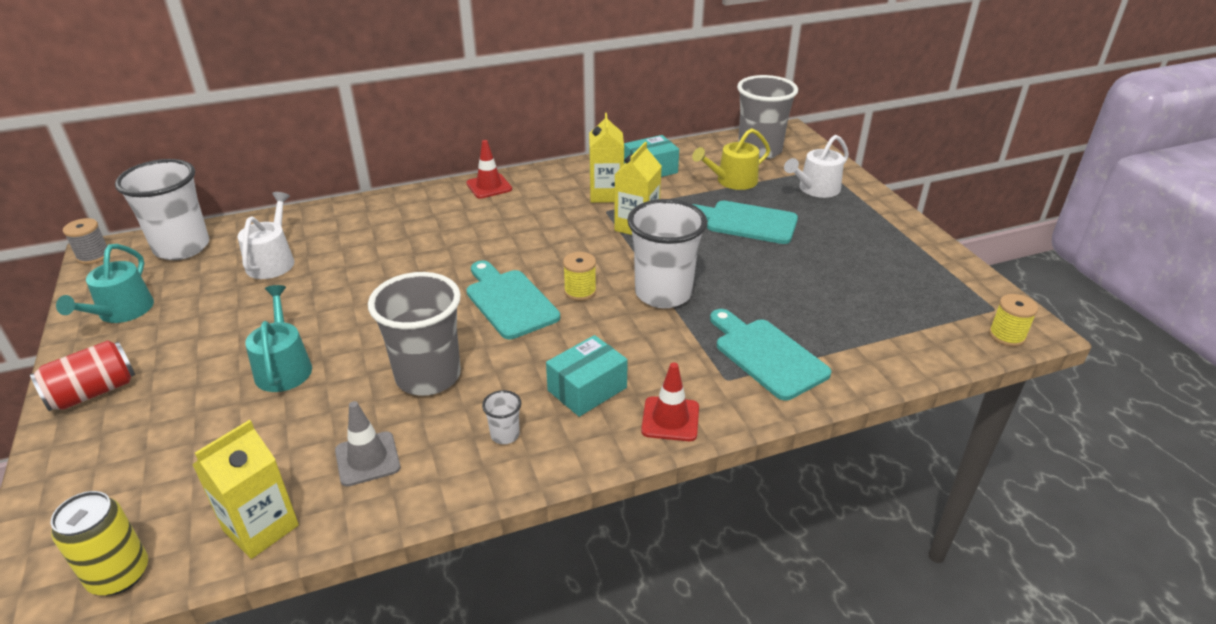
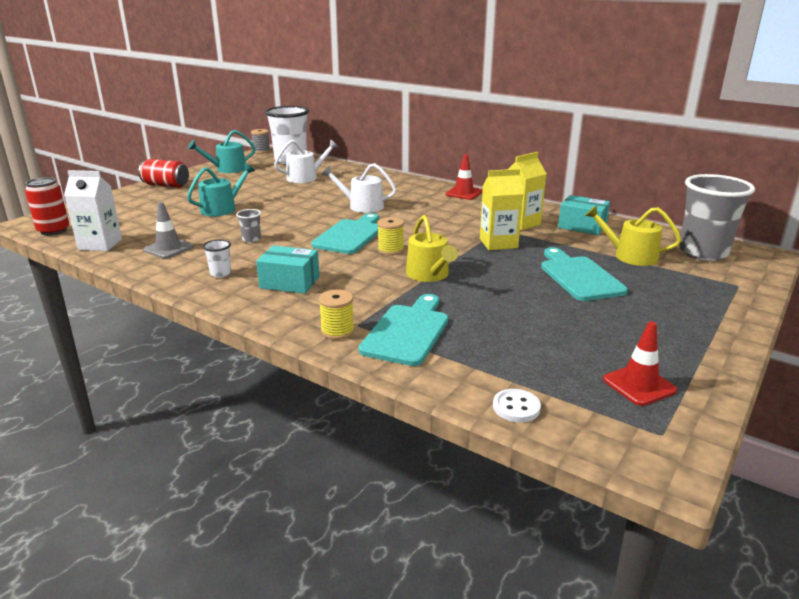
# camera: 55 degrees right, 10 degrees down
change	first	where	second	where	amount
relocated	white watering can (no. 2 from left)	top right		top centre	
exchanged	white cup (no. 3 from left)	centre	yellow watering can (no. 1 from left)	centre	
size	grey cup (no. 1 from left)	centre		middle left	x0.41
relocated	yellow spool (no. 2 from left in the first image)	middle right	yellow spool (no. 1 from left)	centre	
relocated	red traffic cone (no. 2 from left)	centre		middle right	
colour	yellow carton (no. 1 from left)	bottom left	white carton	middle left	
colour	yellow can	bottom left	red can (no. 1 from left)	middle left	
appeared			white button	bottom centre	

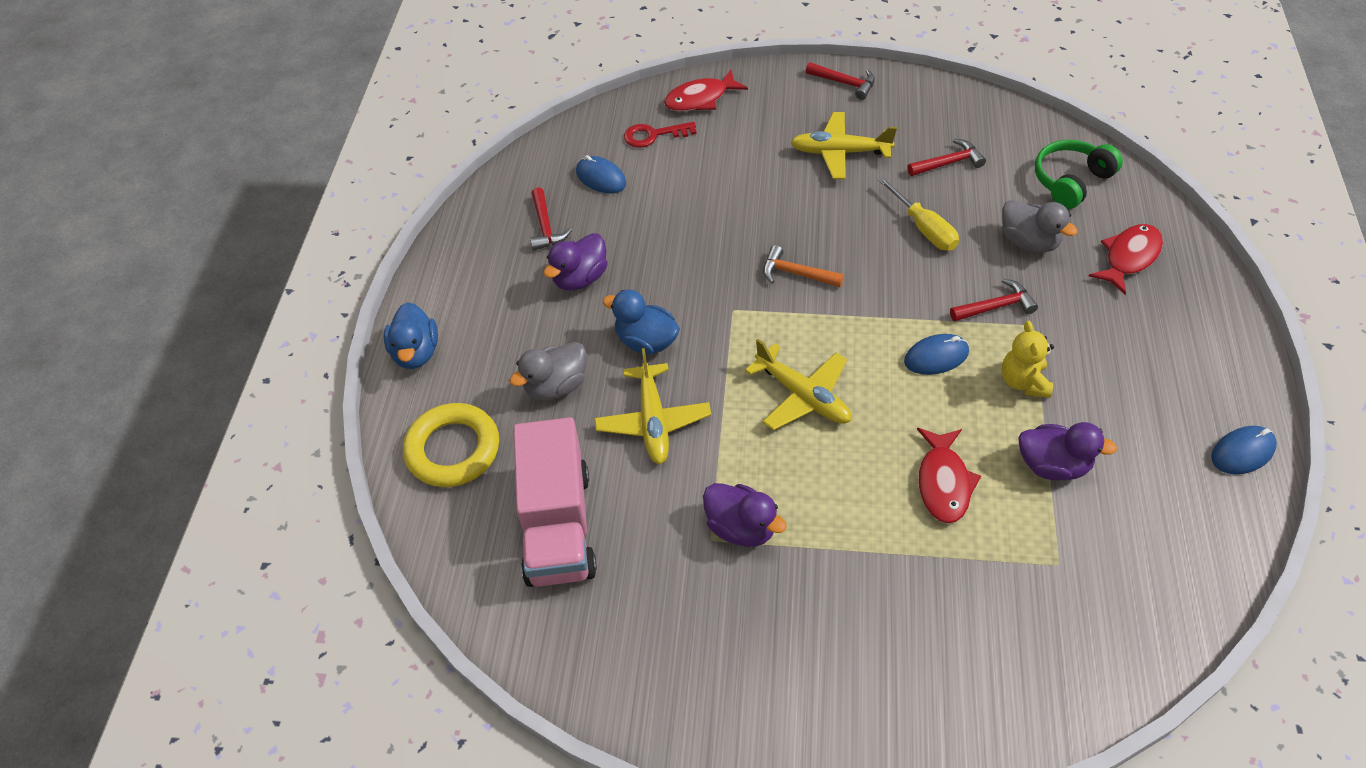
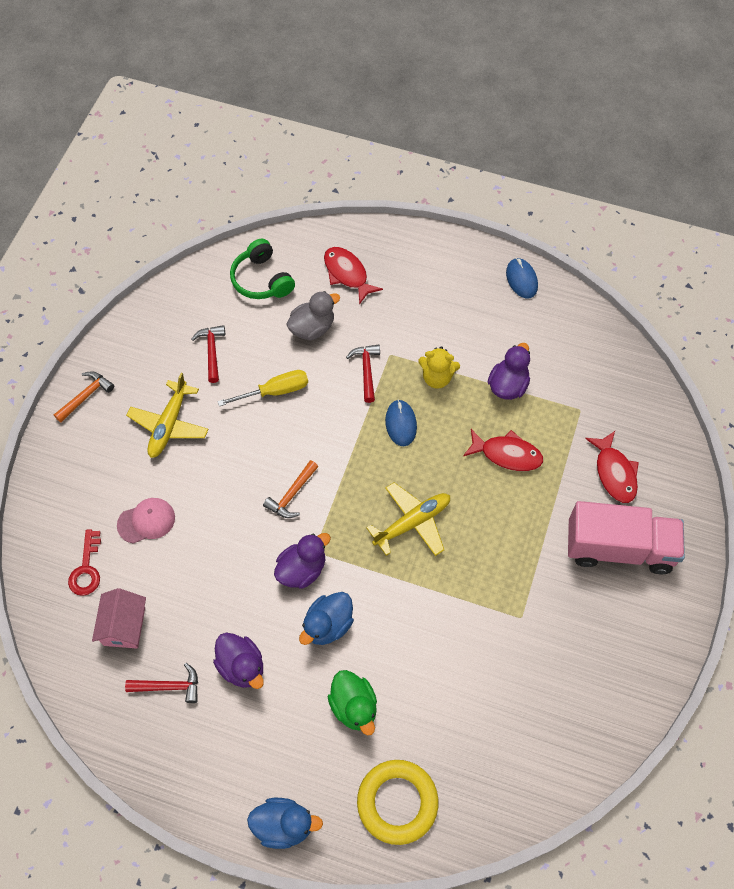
# camera: 80 degrees left, 10 degrees up
change	first	where	second	where	amount
colour	red hammer (no. 2 from left)	top centre	orange hammer (no. 1 from left)	middle left	
relocated	red fish (no. 1 from left in the first image)	top centre	red fish (no. 3 from left)	middle right	
exchanged	blue mouse (no. 1 from left)	top centre	pink house	bottom left	
colour	grey duck (no. 1 from left)	centre	green duck	bottom centre	
missing	yellow plane (no. 1 from left)	centre			
relocated	pink truck	centre		middle right	
relocated	purple duck (no. 2 from left)	bottom centre		centre	
appeared			pink cap	middle left	

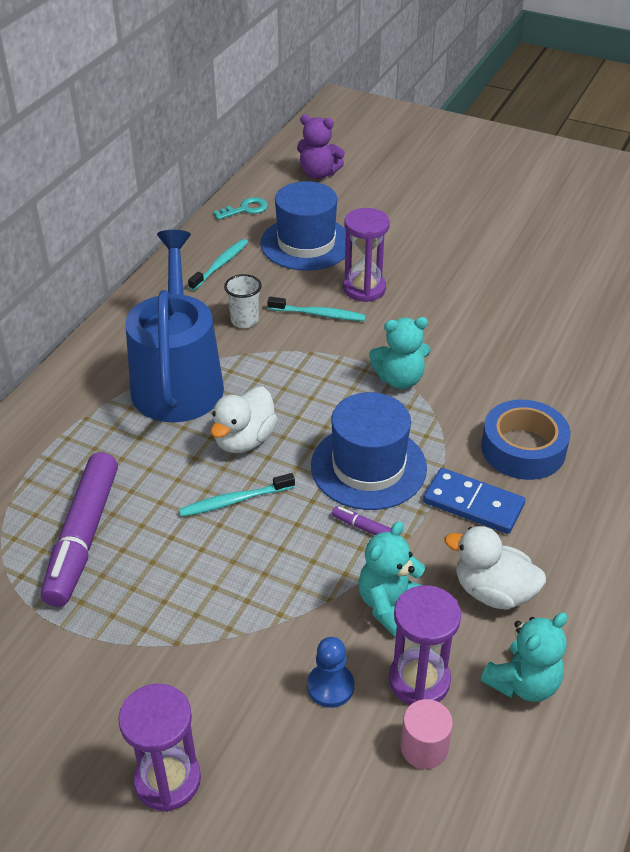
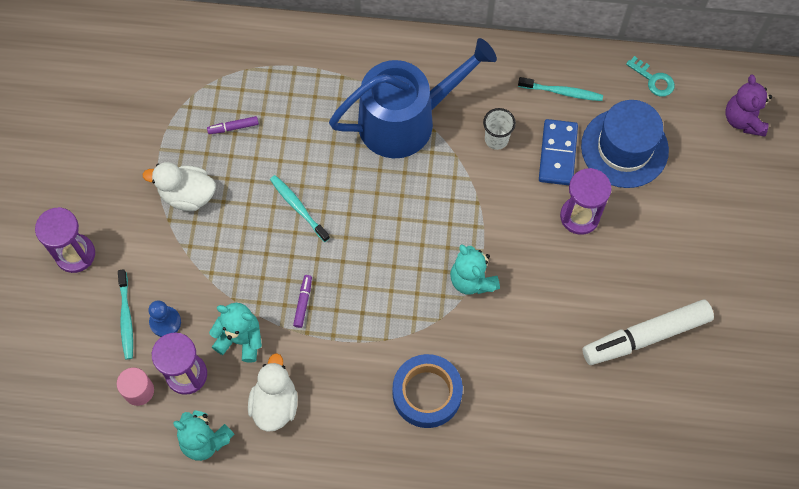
# camera: 70 degrees right, 25 degrees up
change	first	where	second	where	amount
relocated	turquoise toothbrush (no. 3 from left in the first image)	centre	turquoise toothbrush (no. 1 from left)	middle left	
relocated	white duck (no. 1 from left)	centre		middle left	
missing	blue hat (no. 2 from left)	centre			
size	purple marker (no. 1 from left)	middle left		top left	x0.40
relocated	blue domino	middle right		top right	
appeared			white marker	bottom right	

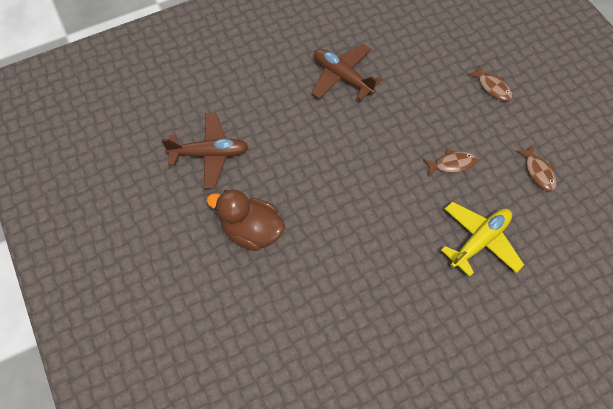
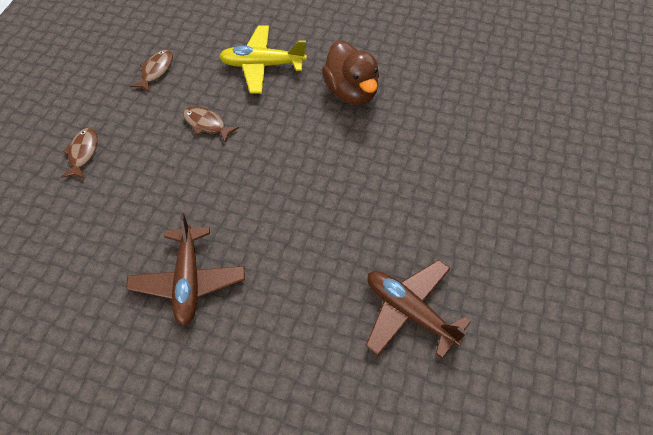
# camera: 135 degrees left, 5 degrees down
change	first	where	second	where	amount
relocated	brown duck	centre		top centre	

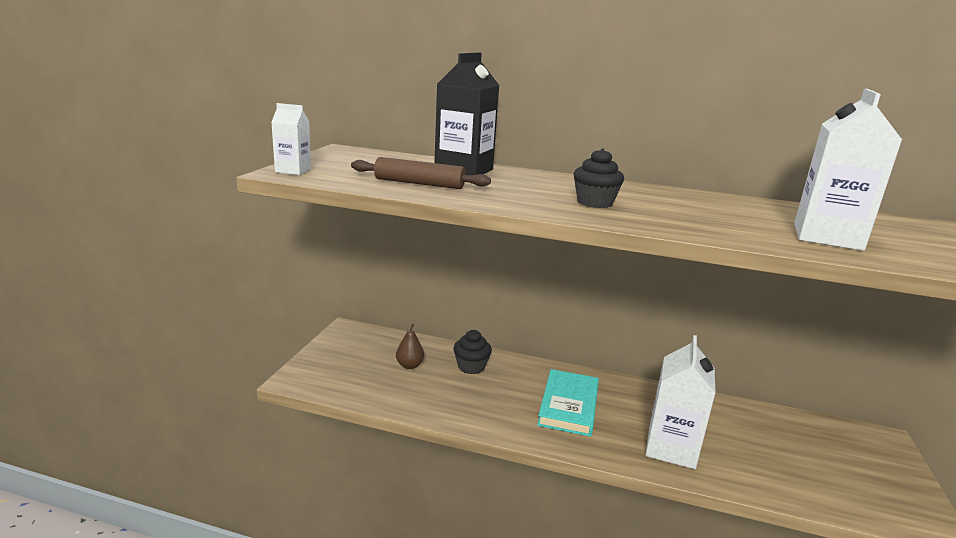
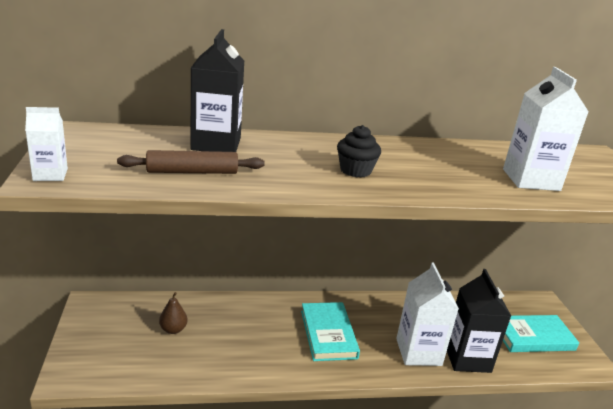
# camera: 25 degrees left, 5 degrees up
change	first	where	second	where	amount
missing	black cupcake (no. 1 from left)	centre			
appeared			black carton (no. 2 from left)	bottom right	
appeared			turquoise book (no. 2 from left)	bottom right	

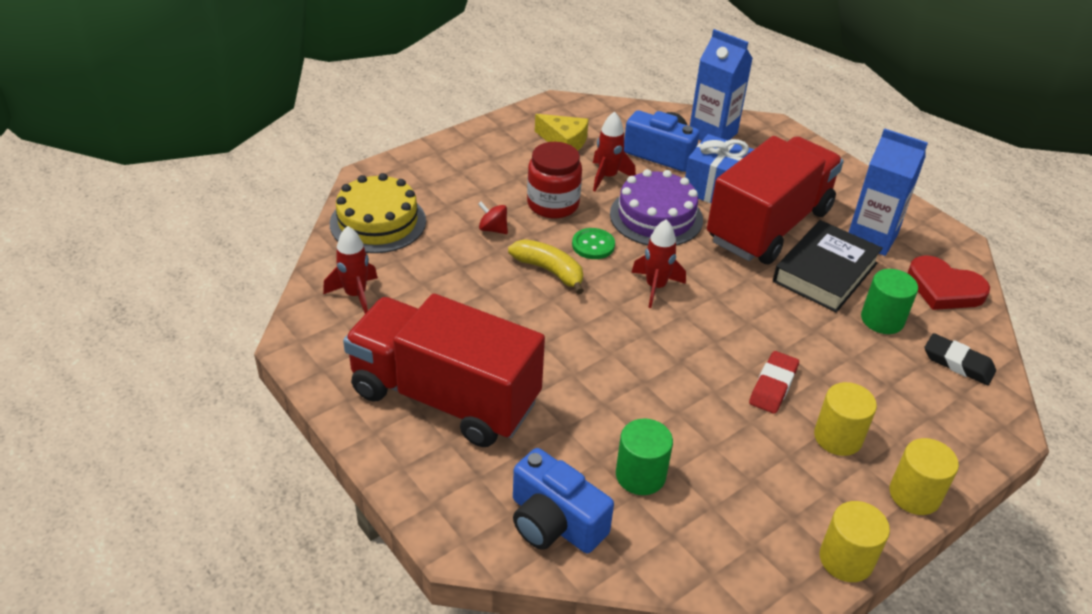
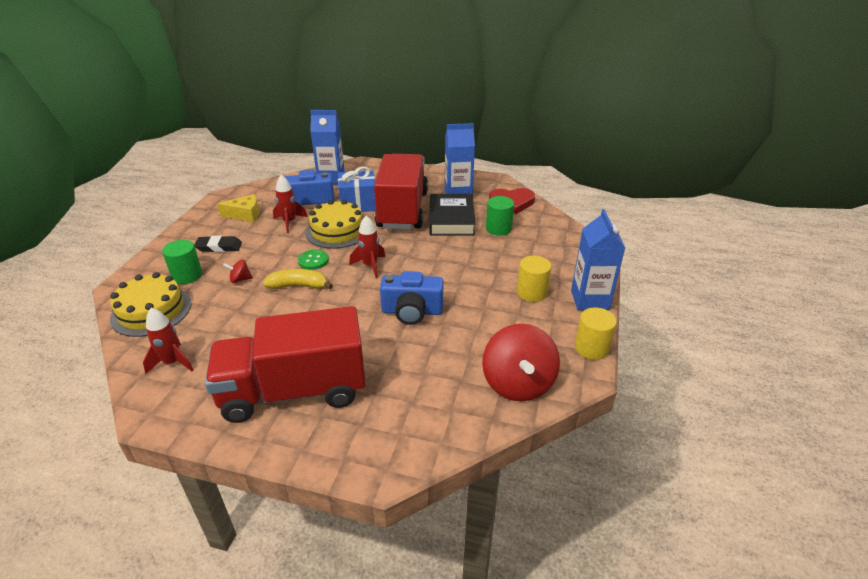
# camera: 35 degrees left, 5 degrees down
change	first	where	second	where	amount
missing	red jar	top centre			
colour	purple cake	centre	yellow cake (no. 2 from left)	centre	
relocated	black eraser	middle right		middle left	
missing	red eraser	middle right			
relocated	green cylinder (no. 1 from left)	bottom centre		middle left	
exchanged	yellow cylinder (no. 3 from left)	bottom right	blue carton (no. 3 from left)	middle right	
relocated	blue camera (no. 1 from left in the first image)	bottom centre	blue camera (no. 2 from left)	centre	
appeared			red spinning top (no. 2 from left)	centre	

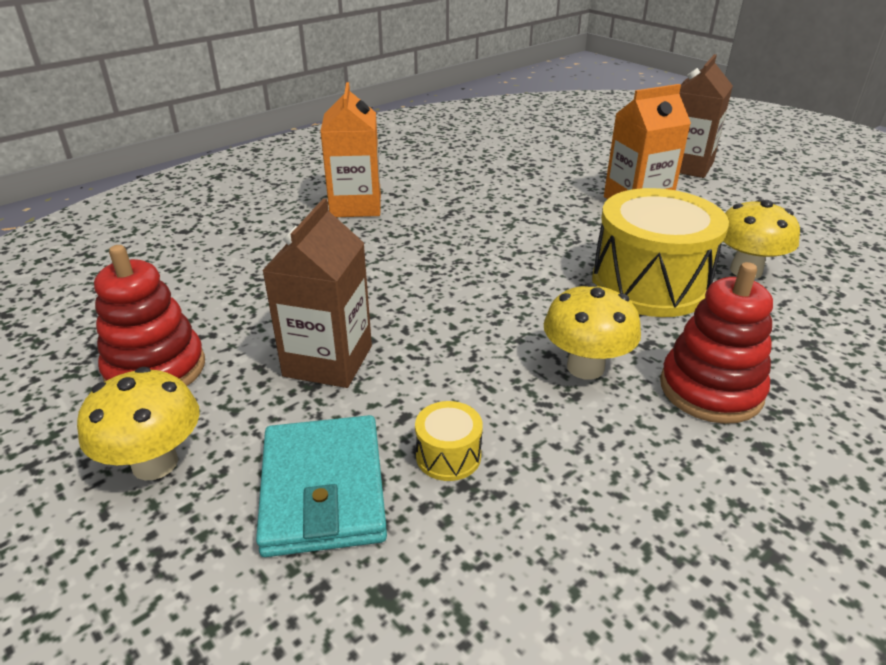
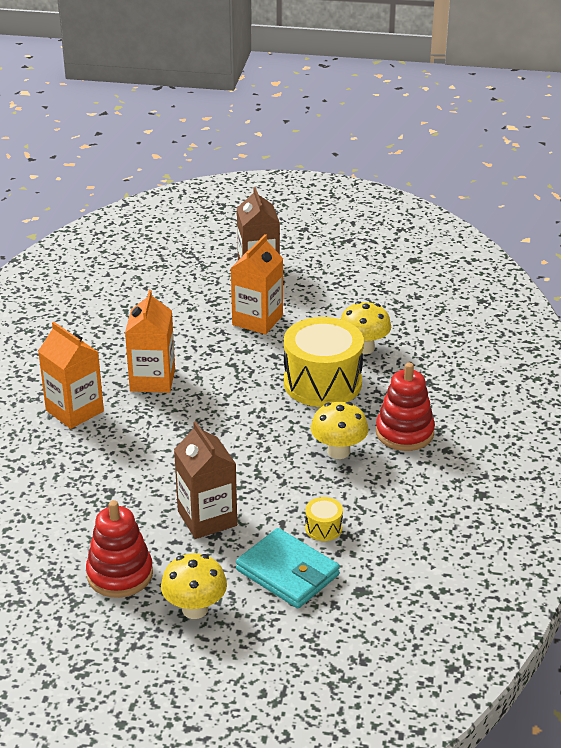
# camera: 40 degrees left, 0 degrees up
change	first	where	second	where	amount
appeared			orange carton (no. 2 from left)	middle left	

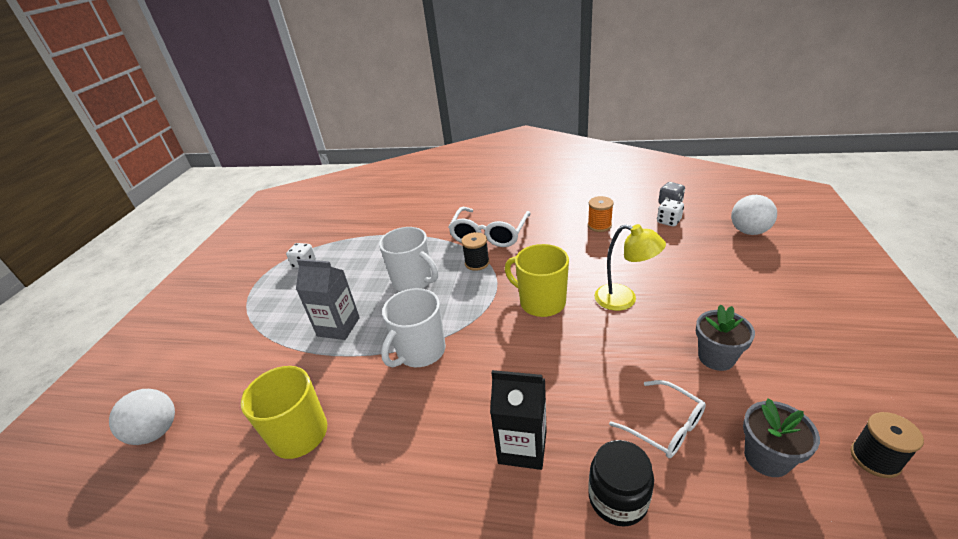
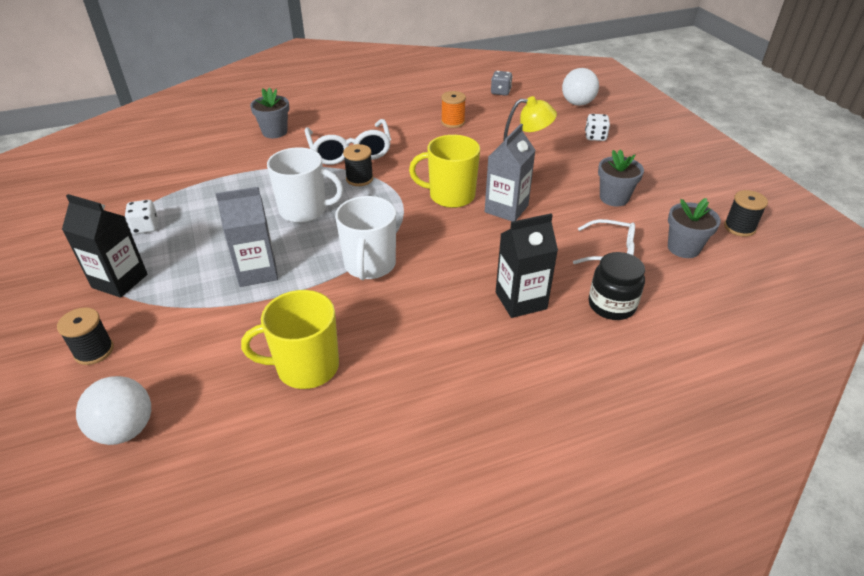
# camera: 35 degrees left, 5 degrees up
change	first	where	second	where	amount
relocated	white dice (no. 2 from left)	middle right		top right	
appeared			grey flower pot (no. 1 from left)	top left	
appeared			grey carton (no. 2 from left)	top centre	
appeared			black carton (no. 1 from left)	middle left	
appeared			black spool (no. 1 from left)	middle left	

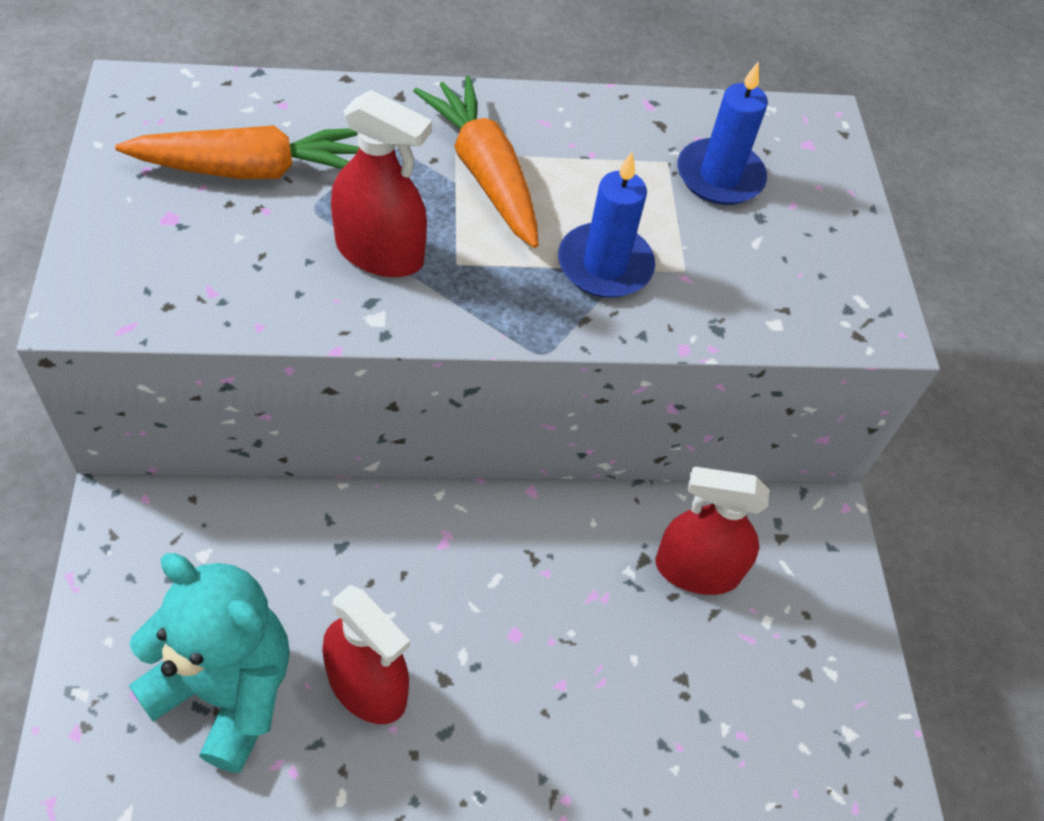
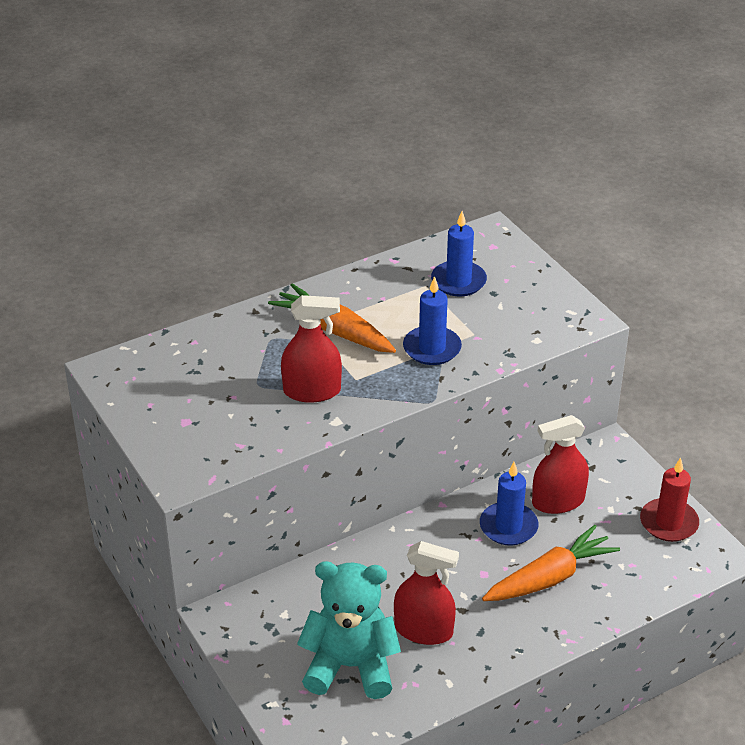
# camera: 20 degrees left, 15 degrees down
change	first	where	second	where	amount
relocated	orange carrot (no. 1 from left in the first image)	top left	orange carrot (no. 2 from left)	bottom right	
appeared			red candle	bottom right	
appeared			blue candle (no. 3 from left)	bottom right	

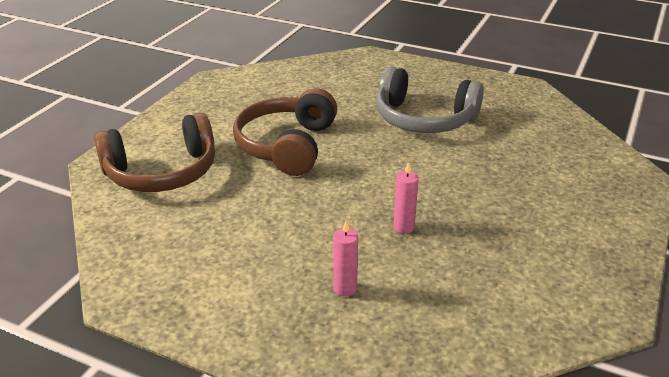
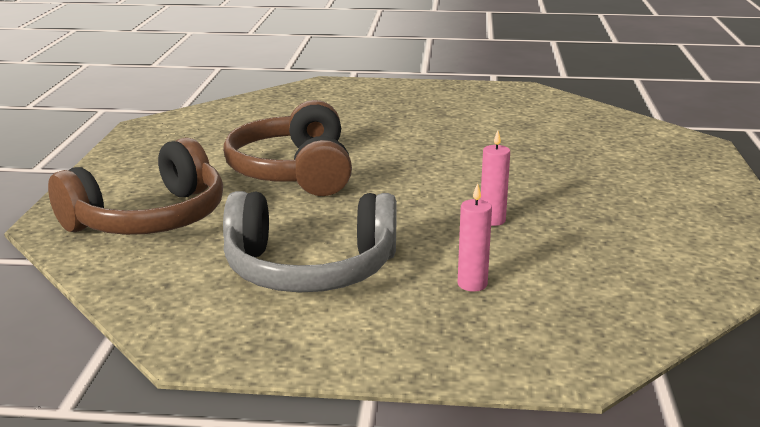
# camera: 20 degrees left, 10 degrees down
change	first	where	second	where	amount
relocated	grey headphones	top centre		centre	

